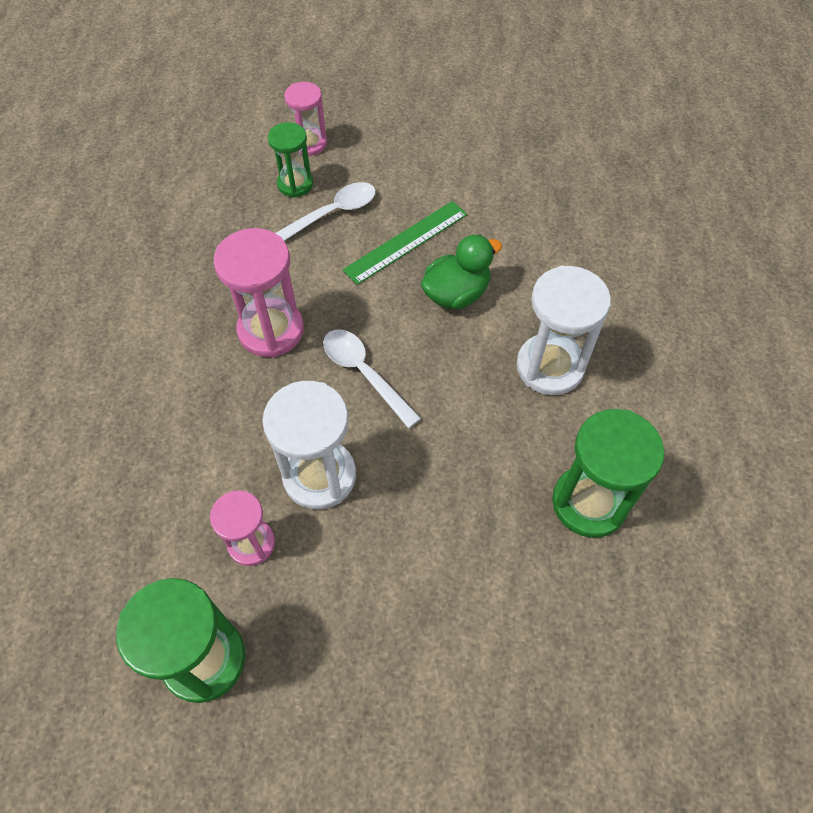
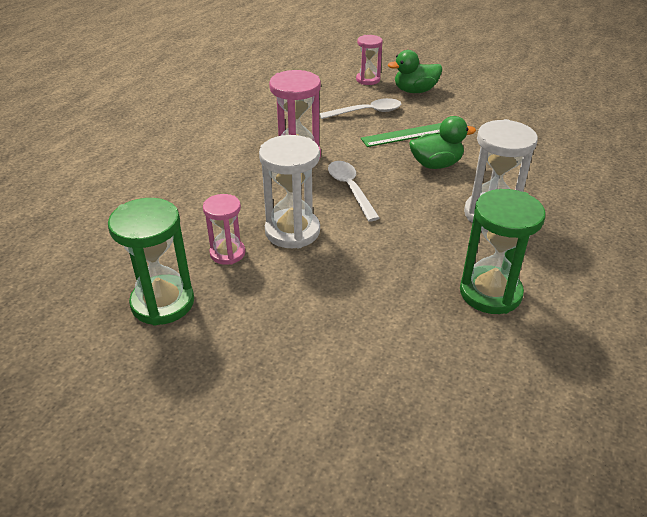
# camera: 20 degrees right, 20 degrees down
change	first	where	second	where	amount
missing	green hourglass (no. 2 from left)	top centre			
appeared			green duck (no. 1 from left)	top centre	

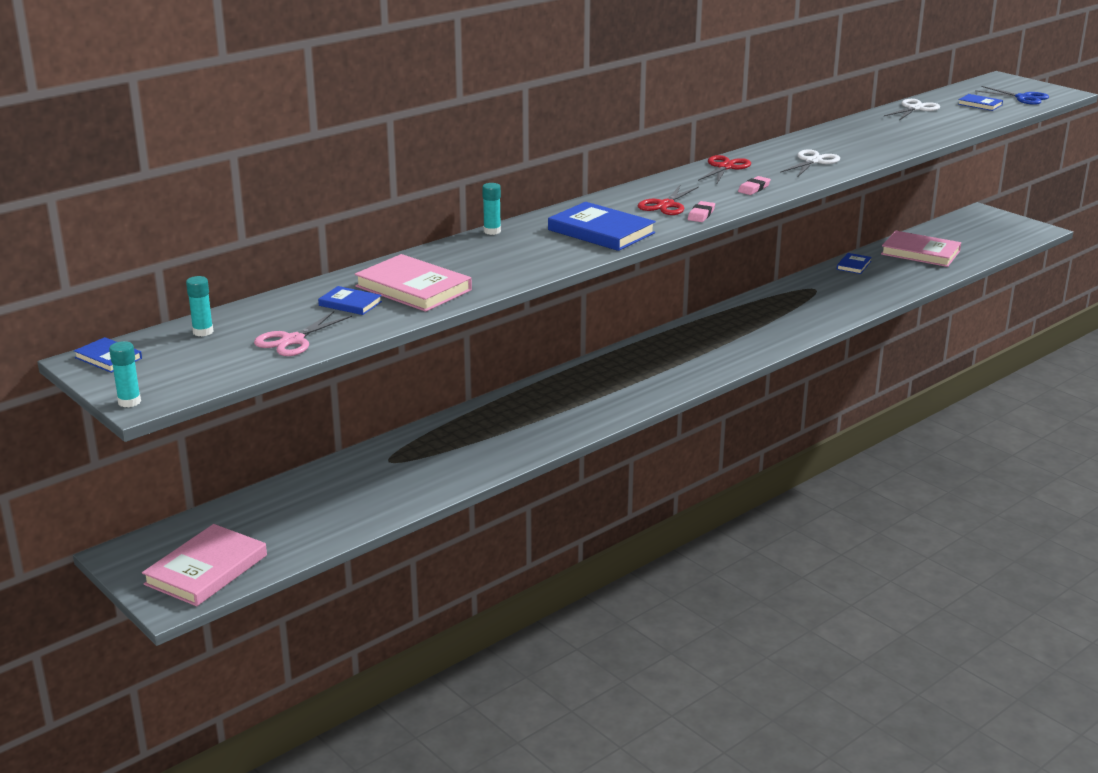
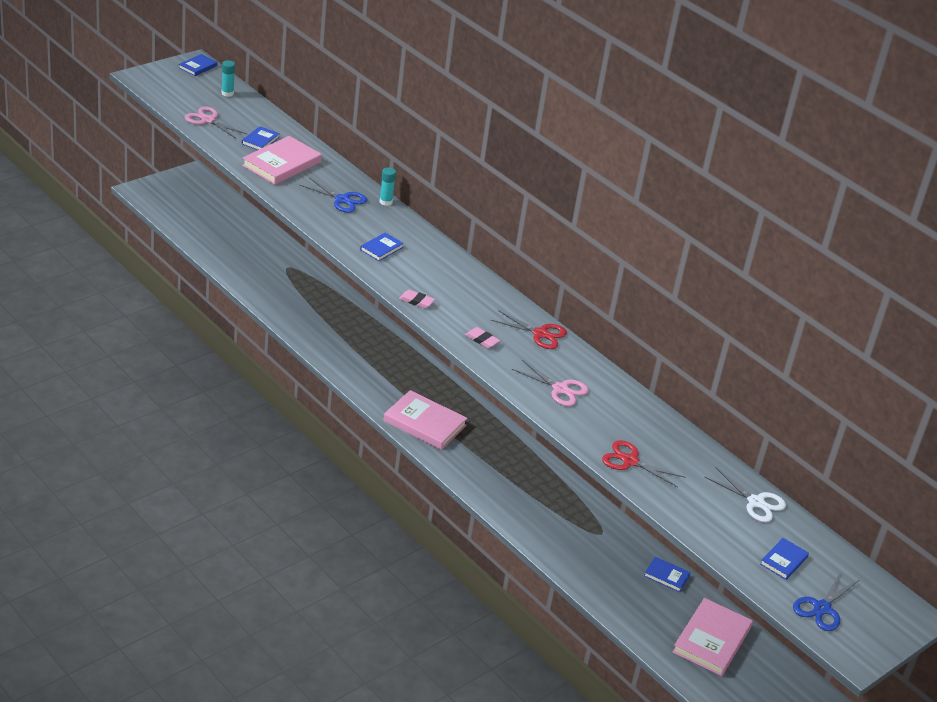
# camera: 85 degrees right, 10 degrees up
change	first	where	second	where	amount
colour	white scissors (no. 1 from left)	top right	pink scissors (no. 2 from left)	centre	
relocated	red scissors (no. 1 from left in the first image)	top centre	red scissors (no. 2 from left)	middle right	
size	blue book (no. 3 from left)	top centre		centre	x0.52
missing	turquoise glue stick (no. 1 from left)	middle left			
relocated	pink book (no. 1 from left in the first image)	bottom left	pink book (no. 2 from left)	centre	
appeared			blue scissors (no. 1 from left)	top centre	

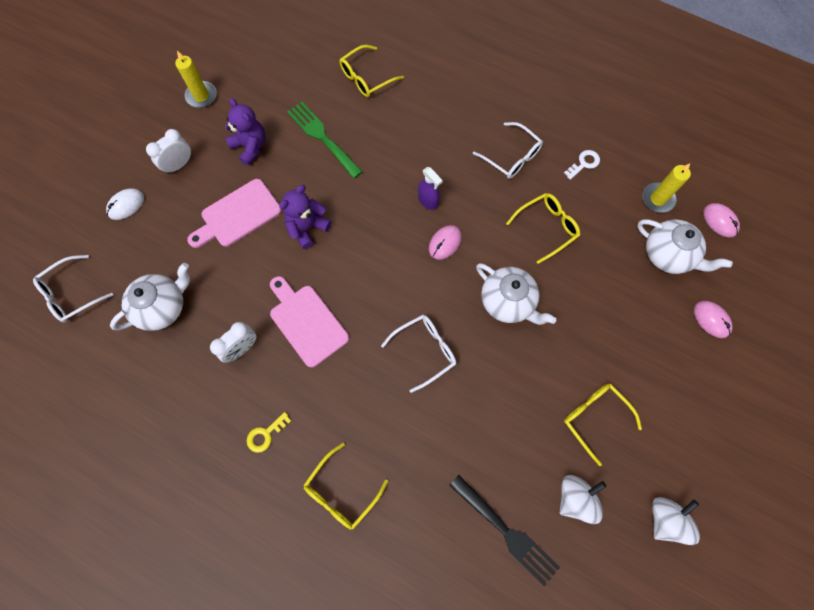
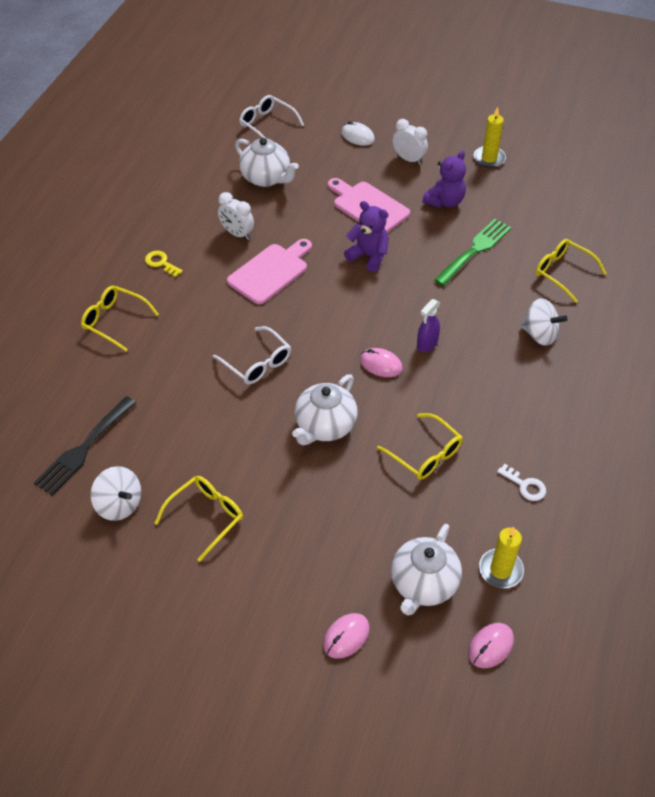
# camera: 80 degrees right, 20 degrees down
change	first	where	second	where	amount
missing	white glasses (no. 3 from left)	top centre			
relocated	white spinning top (no. 2 from left)	bottom right		middle right	

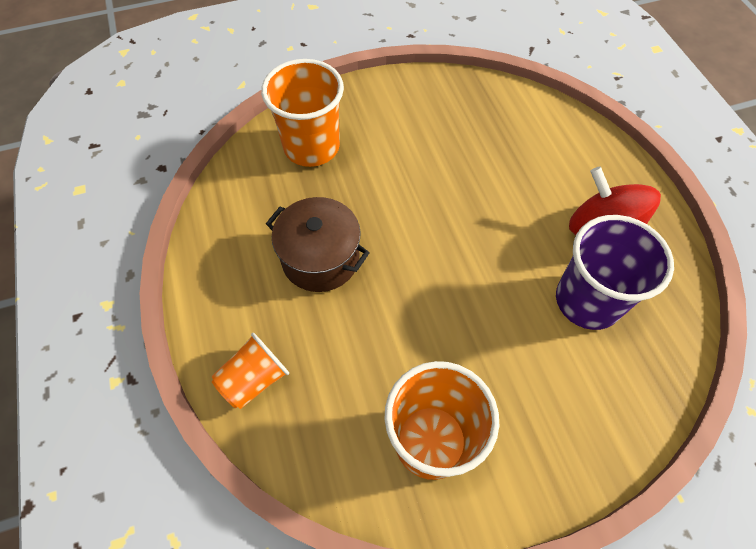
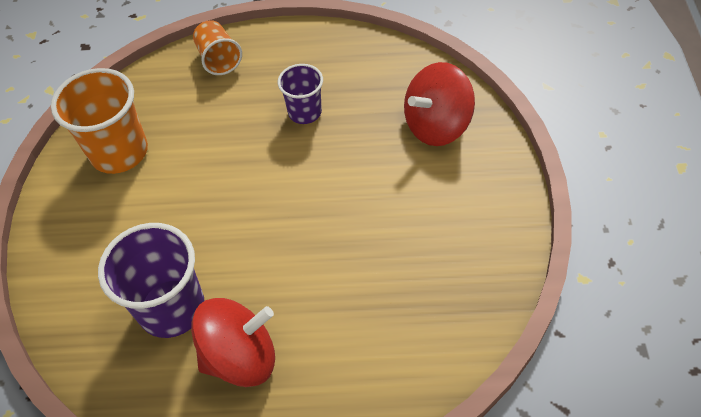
# camera: 110 degrees right, 5 degrees down
change	first	where	second	where	amount
exchanged	orange cup (no. 2 from left)	top centre	red spinning top (no. 2 from left)	top centre	
exchanged	brown pot	centre	purple cup (no. 2 from left)	top centre	

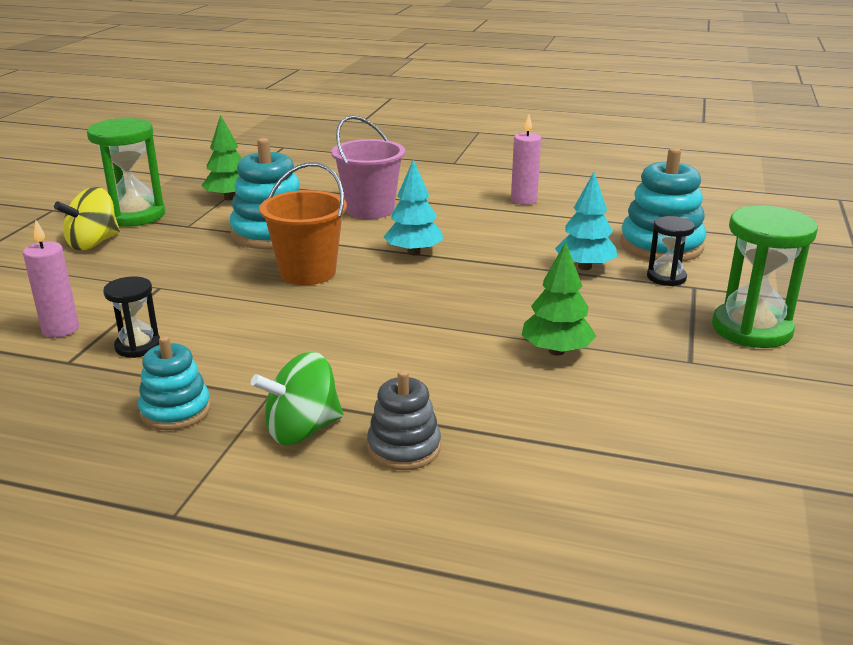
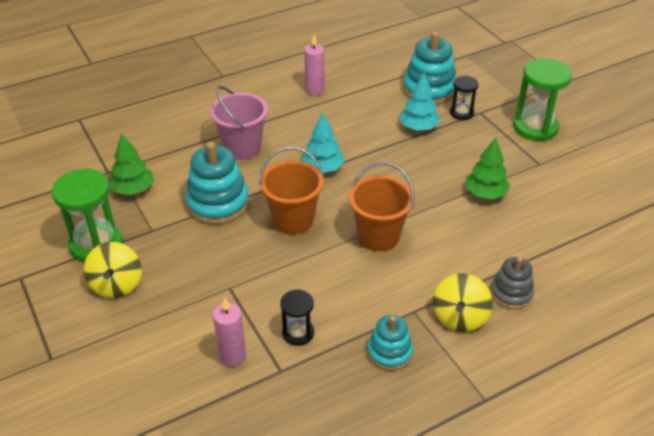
# camera: 45 degrees left, 15 degrees up
change	first	where	second	where	amount
colour	green spinning top	centre	yellow spinning top (no. 2 from left)	bottom right	
appeared			orange bucket (no. 2 from left)	centre	

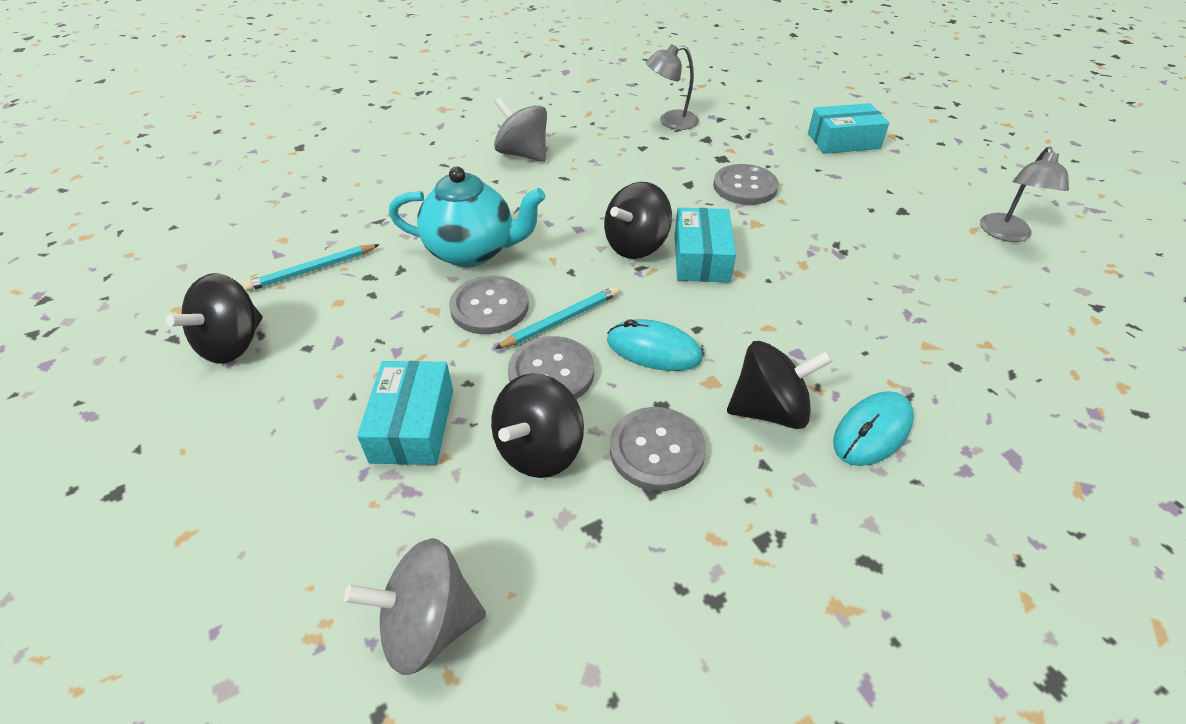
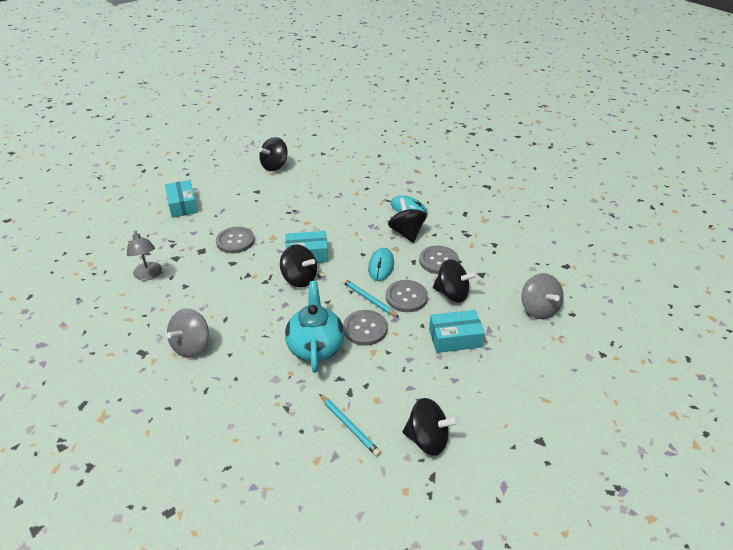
# camera: 100 degrees left, 5 degrees down
change	first	where	second	where	amount
exchanged	grey lamp (no. 2 from left)	top right	black spinning top (no. 1 from left)	top centre	

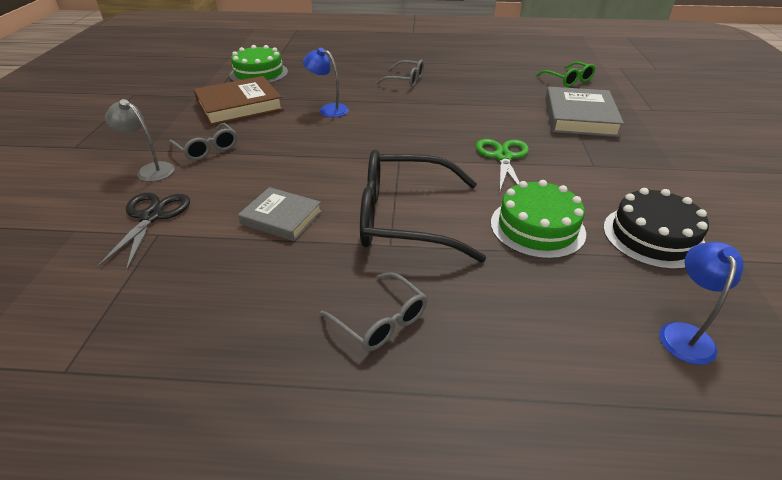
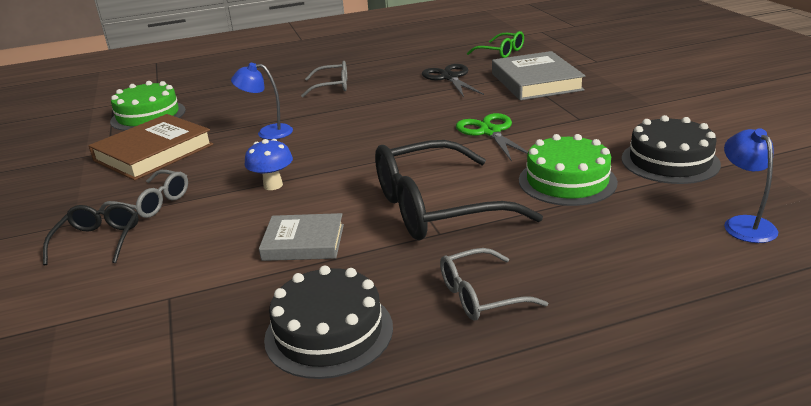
# camera: 20 degrees left, 10 degrees down
change	first	where	second	where	amount
exchanged	grey lamp	top left	black glasses (no. 1 from left)	middle left	
relocated	black scissors	middle left		top centre	
spun	grey glasses (no. 2 from left in the first image)	centre	grey glasses (no. 3 from left)	bottom centre	135 degrees clockwise
appeared			blue mushroom	middle left	
appeared			black cake (no. 1 from left)	bottom centre	

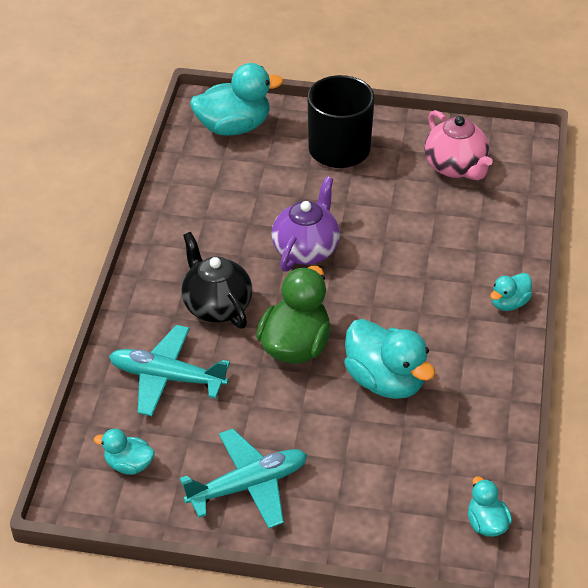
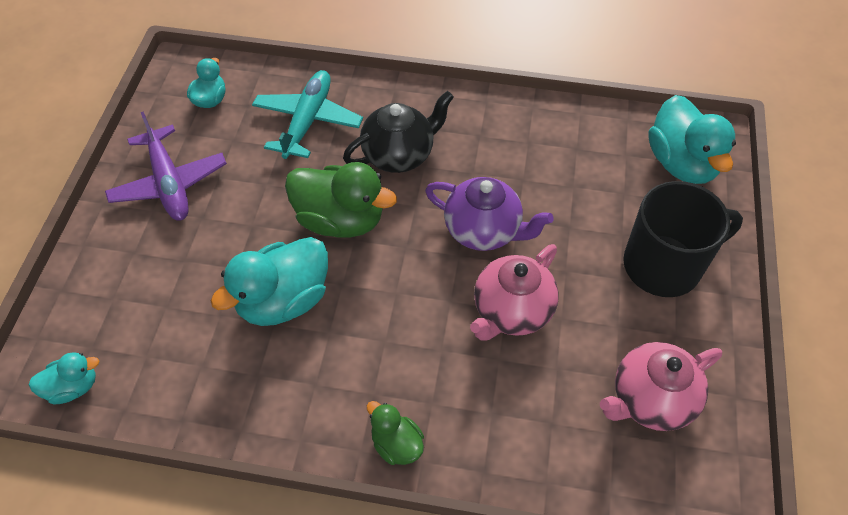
# camera: 90 degrees right, 10 degrees up
change	first	where	second	where	amount
colour	turquoise duck (no. 5 from left)	middle right	green duck (no. 2 from left)	bottom centre	
colour	turquoise plane (no. 2 from left)	bottom centre	purple plane	top left	
appeared			pink teapot (no. 1 from left)	centre	

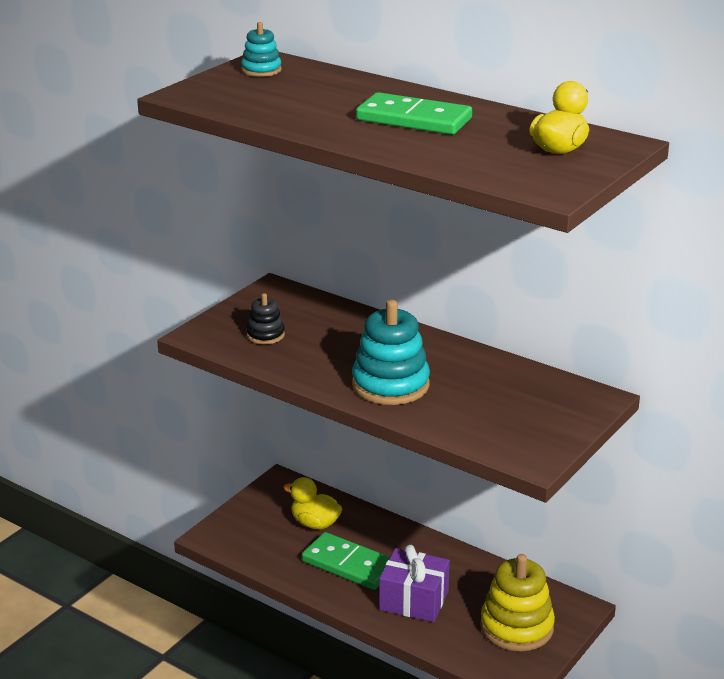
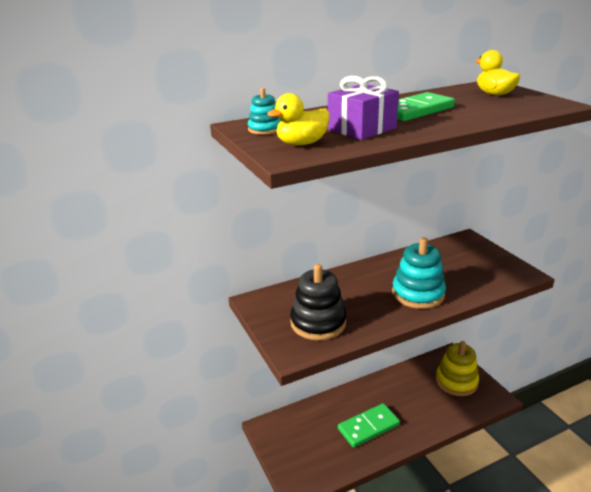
# camera: 60 degrees left, 0 degrees up
change	first	where	second	where	amount
size	black stacking toy	centre		centre	x1.91
relocated	yellow duck (no. 1 from left)	bottom centre		top centre	
relocated	purple gift	bottom centre		top centre	

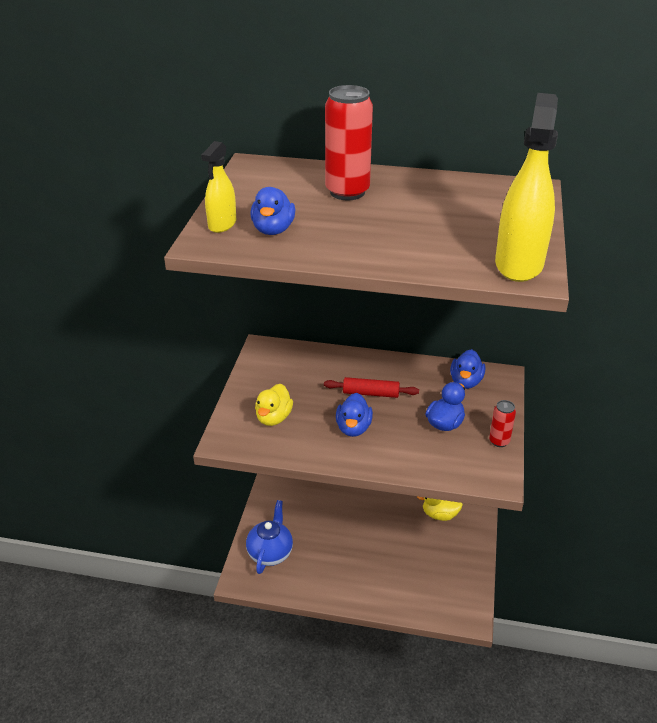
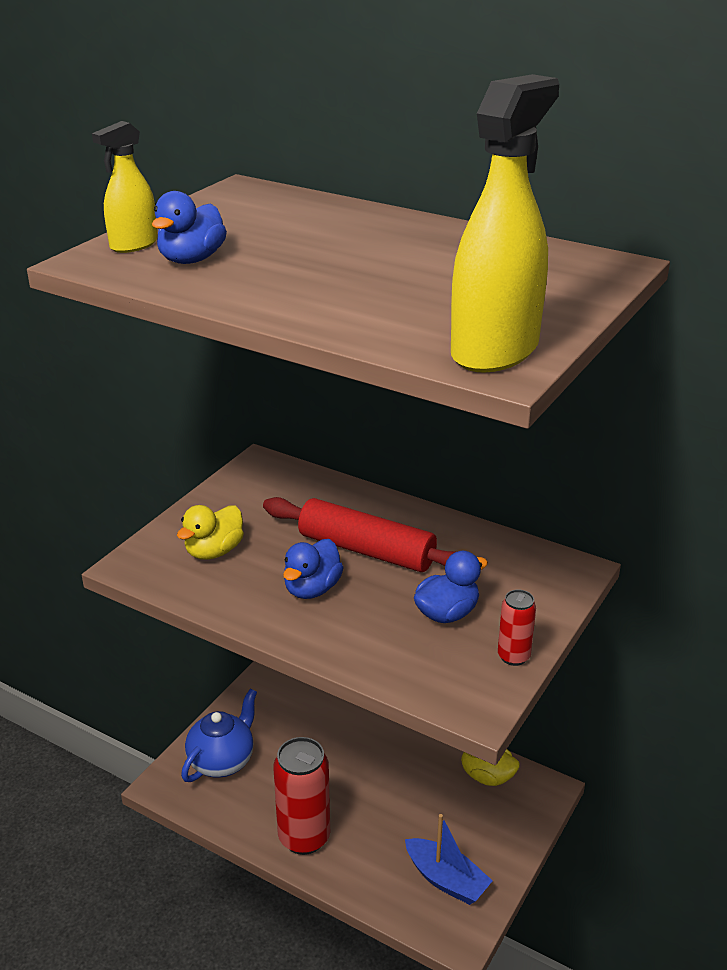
# camera: 20 degrees right, 5 degrees down
change	first	where	second	where	amount
relocated	red can (no. 1 from left)	top centre		bottom centre	
missing	blue duck (no. 4 from left)	middle right			
size	red rolling pin	centre		centre	x1.66
appeared			blue boat	bottom centre	

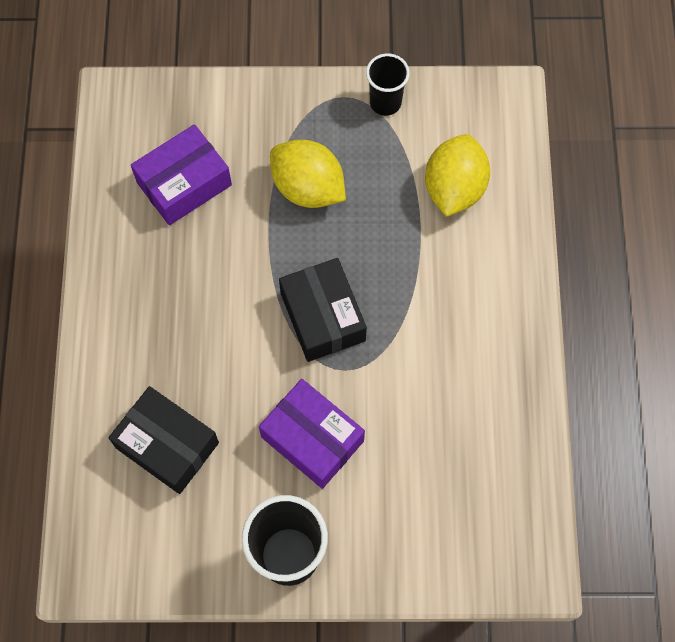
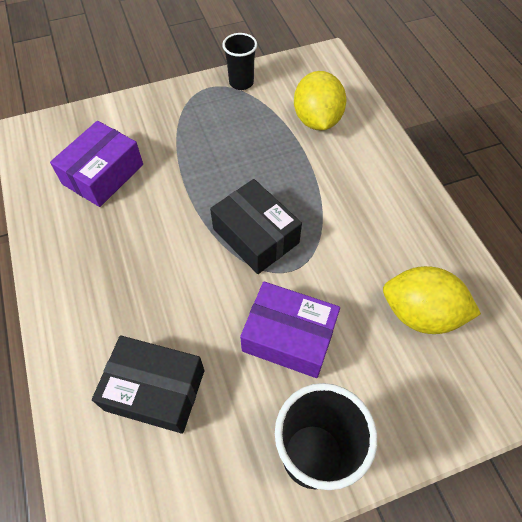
# camera: 20 degrees left, 10 degrees down
change	first	where	second	where	amount
relocated	yellow lemon (no. 1 from left in the first image)	top centre	yellow lemon (no. 2 from left)	middle right	

